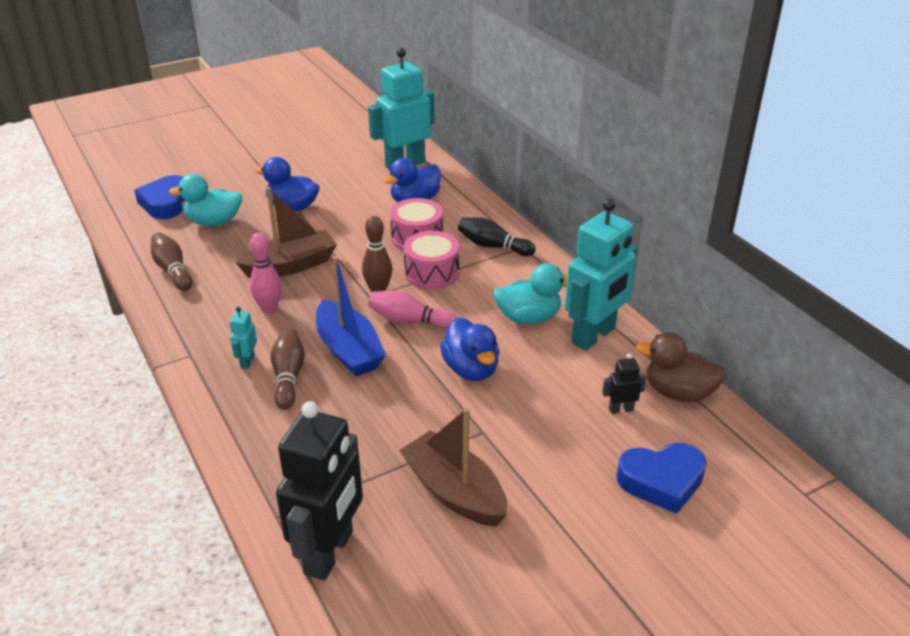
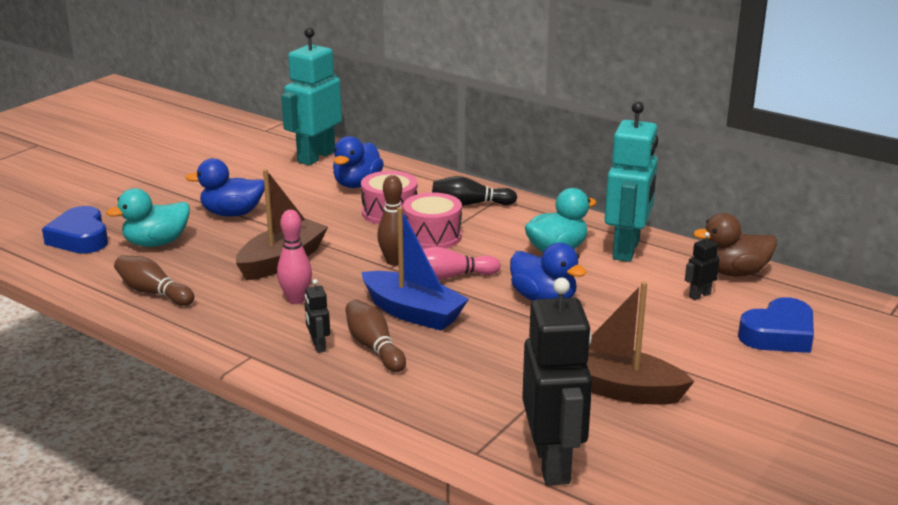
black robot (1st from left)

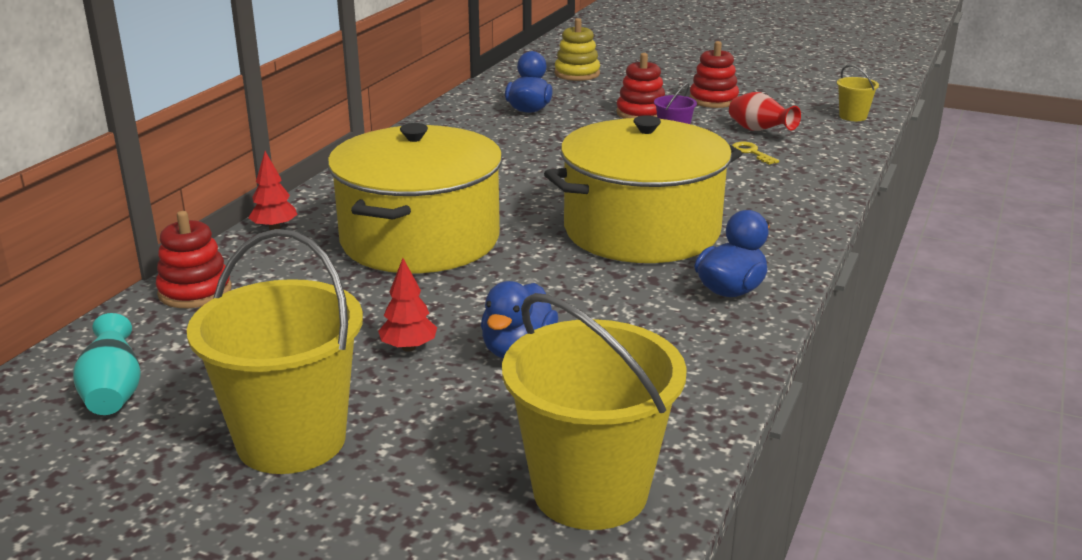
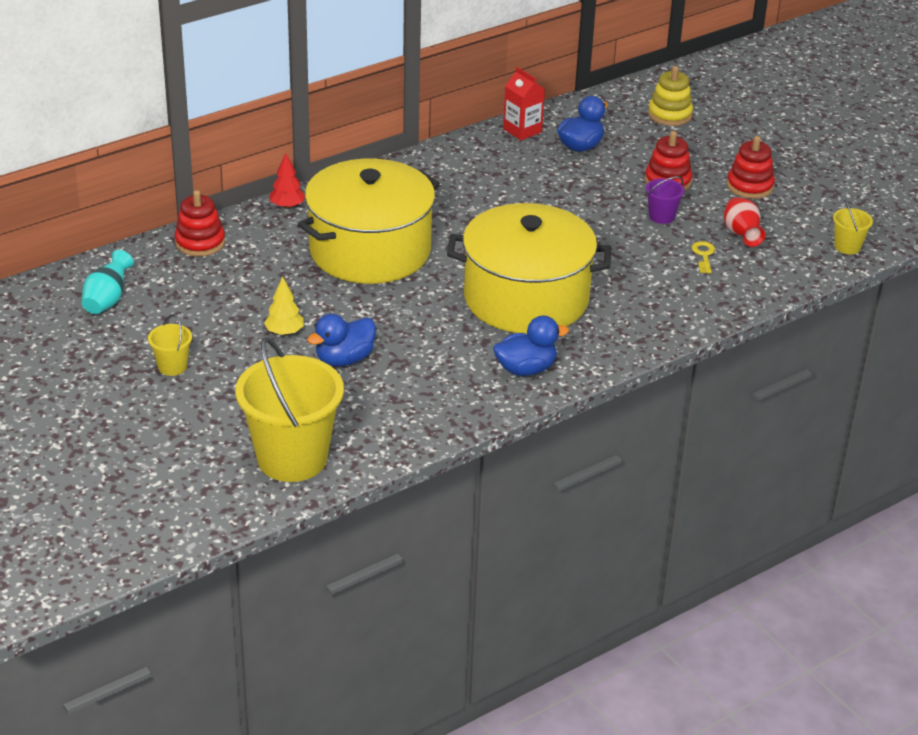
yellow bucket (1st from left)
yellow tree
red carton

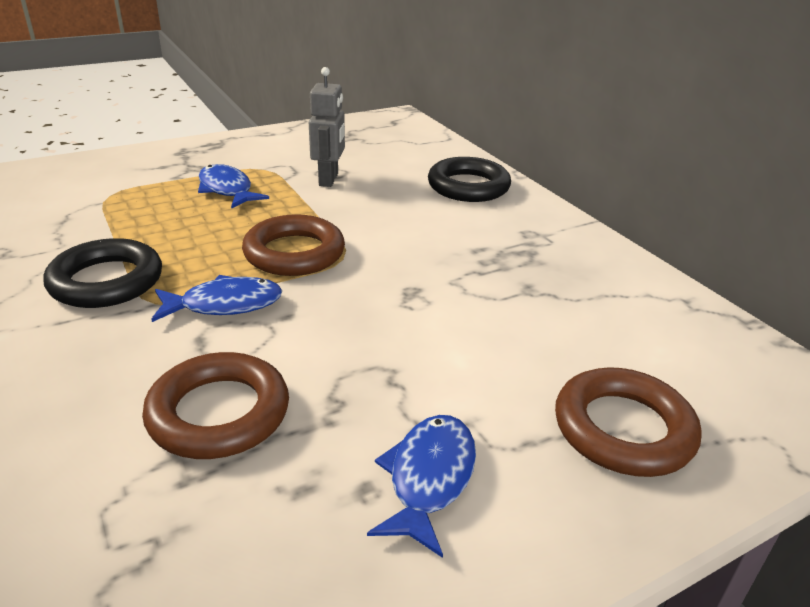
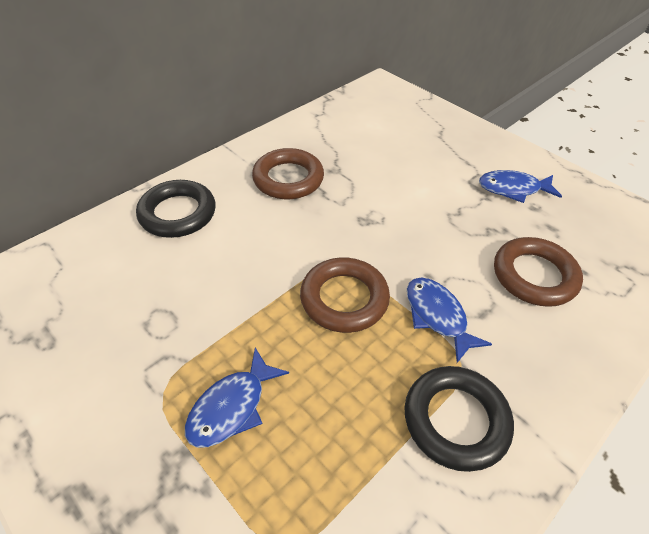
brown ring (1st from left)
grey robot

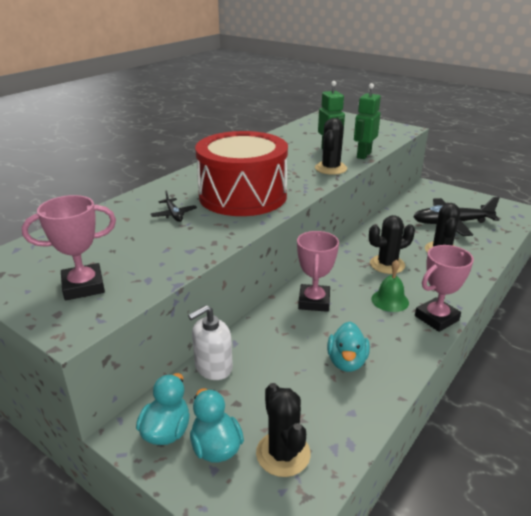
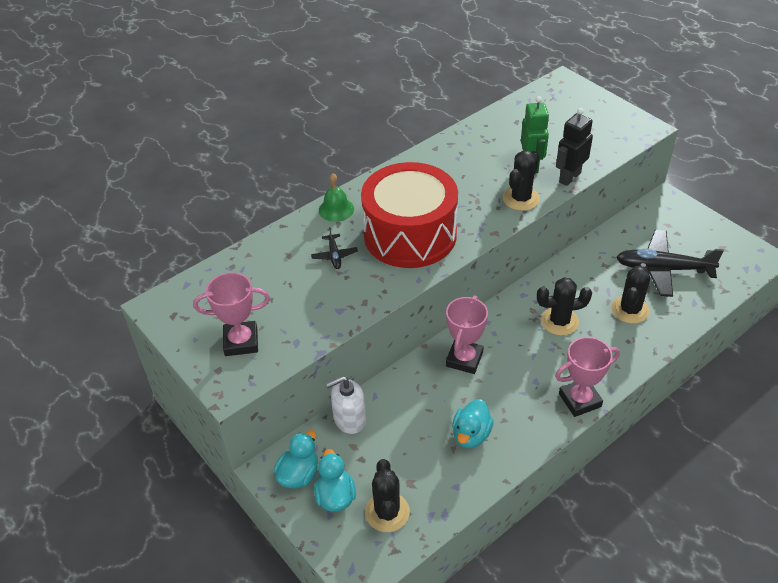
green bell
black robot

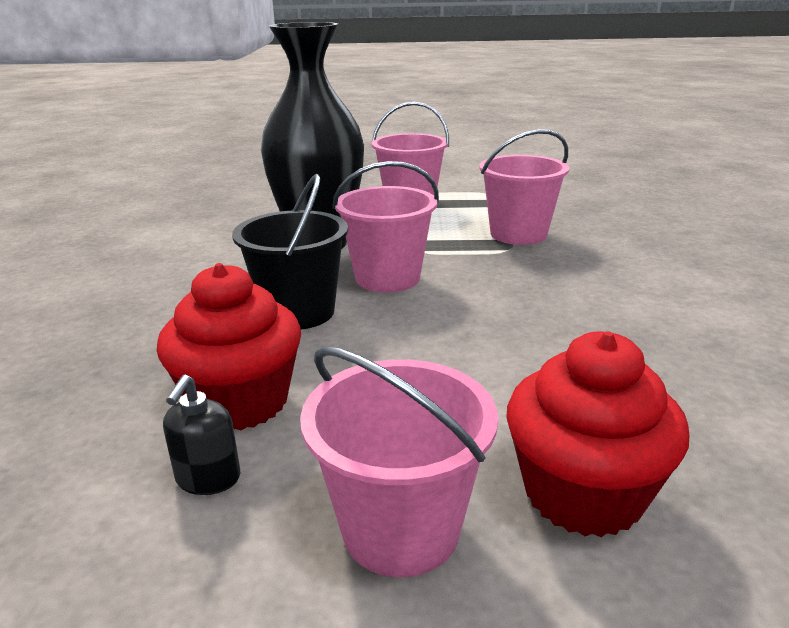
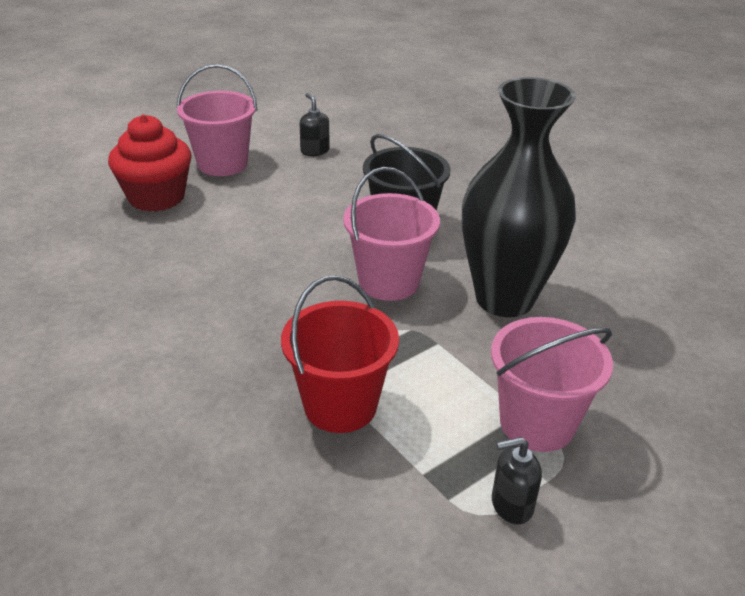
red bucket
black soap dispenser (2nd from left)
red cupcake (1st from left in the first image)

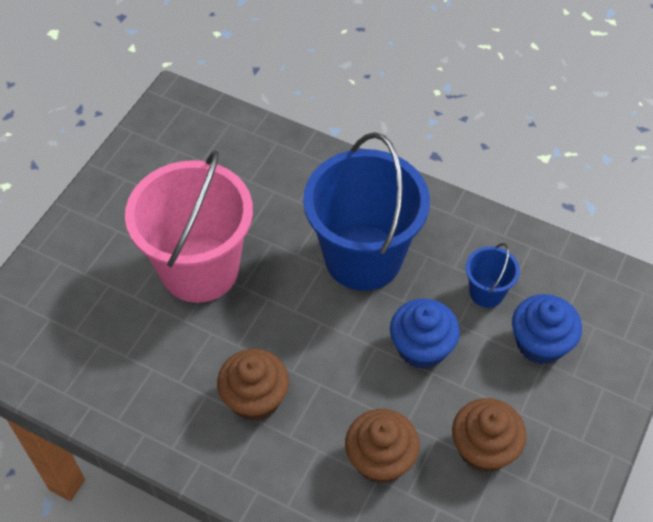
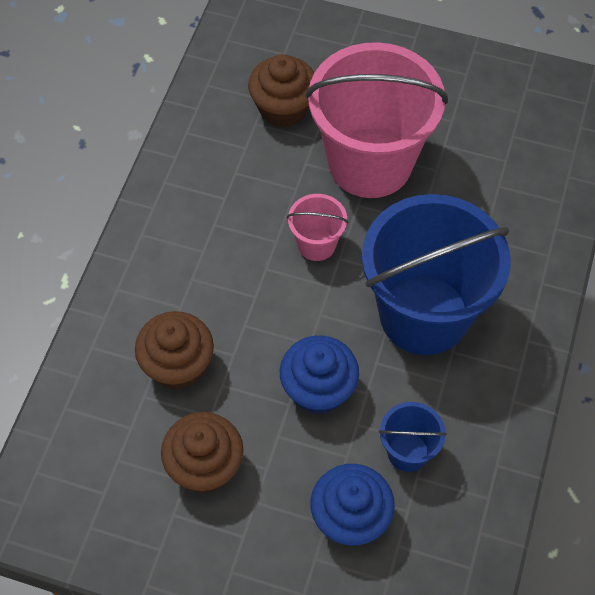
brown cupcake (3rd from left)
pink bucket (1st from left)

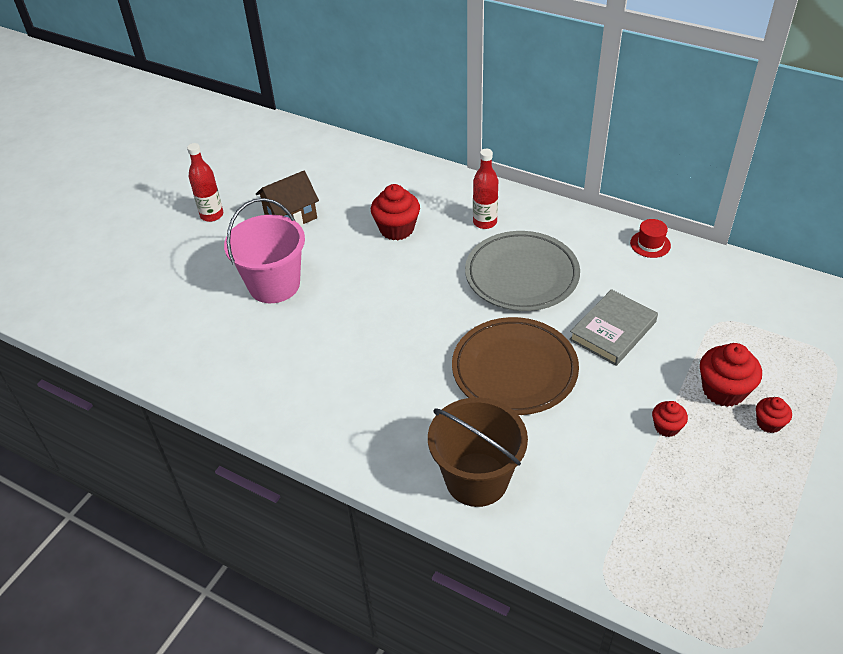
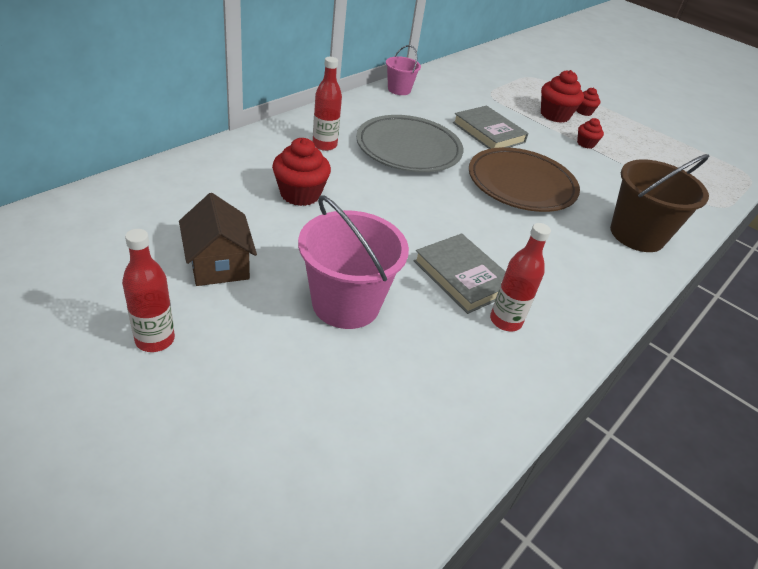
pink bucket (2nd from left)
grey book (1st from left)
red bottle (3rd from left)

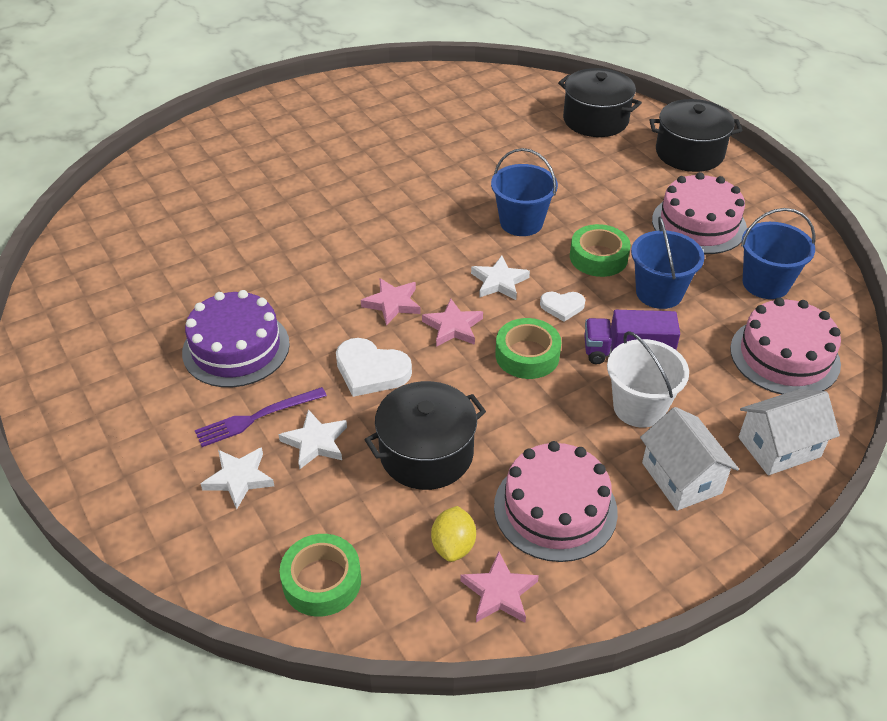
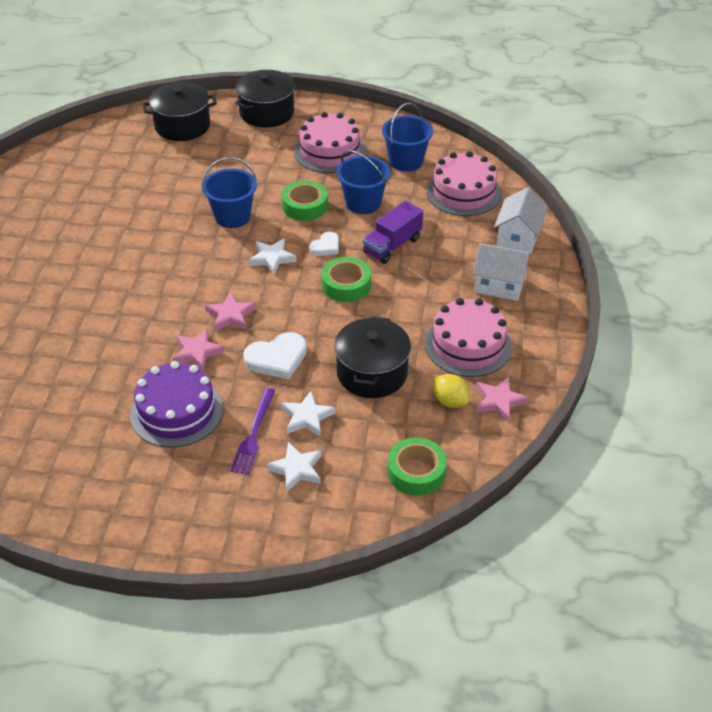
pink star (1st from left)
white bucket

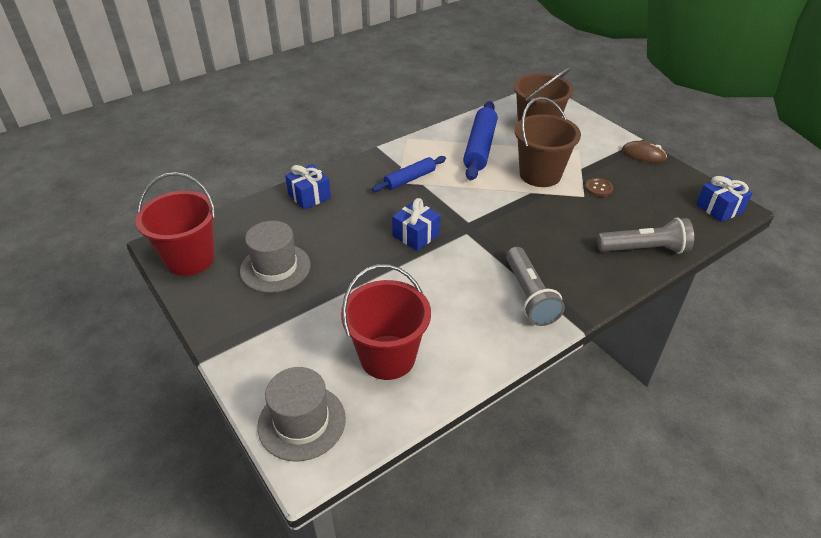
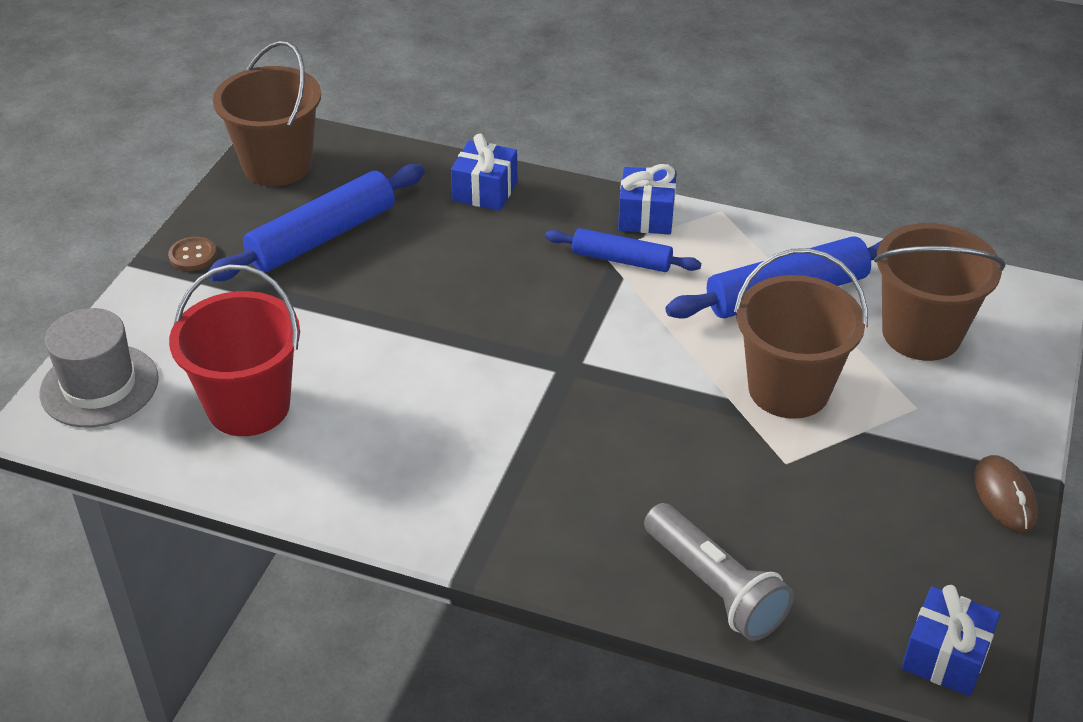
brown button
blue rolling pin (1st from left)
brown bucket (1st from left)
blue gift (2nd from left)
grey flashlight (1st from left in the first image)

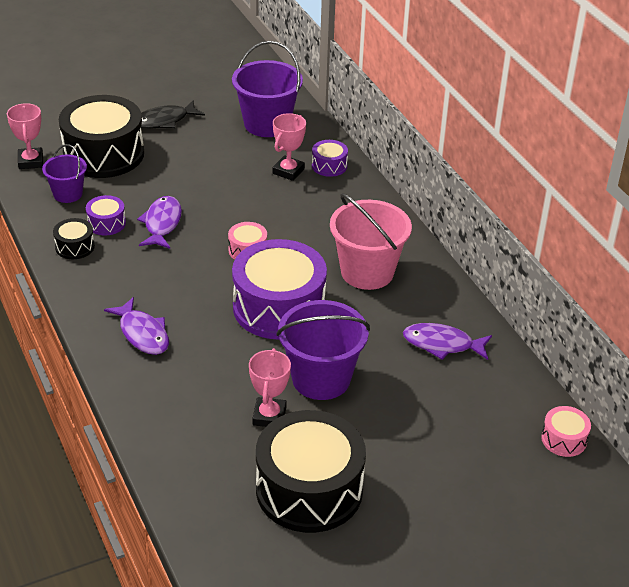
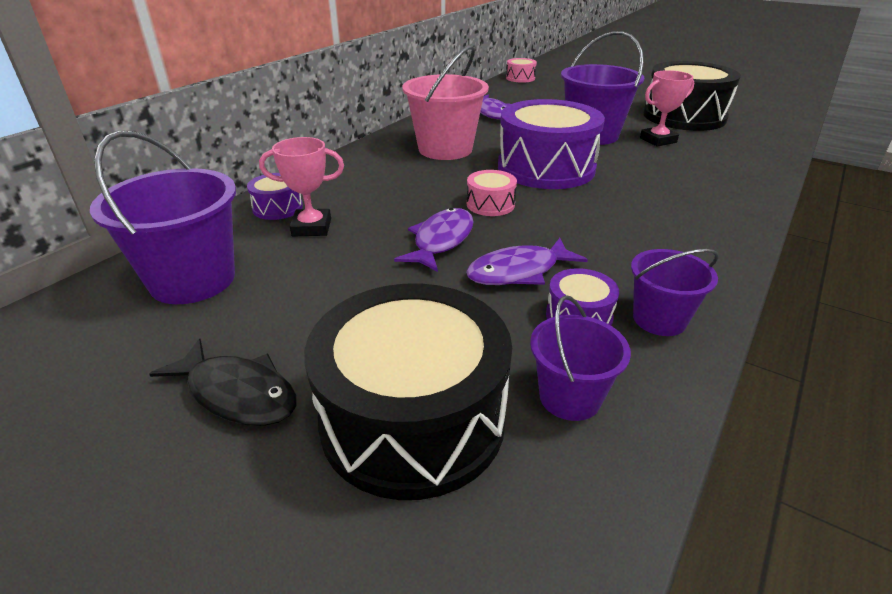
purple fish (1st from left)
purple bucket (4th from left)
pink trophy (1st from left in the first image)

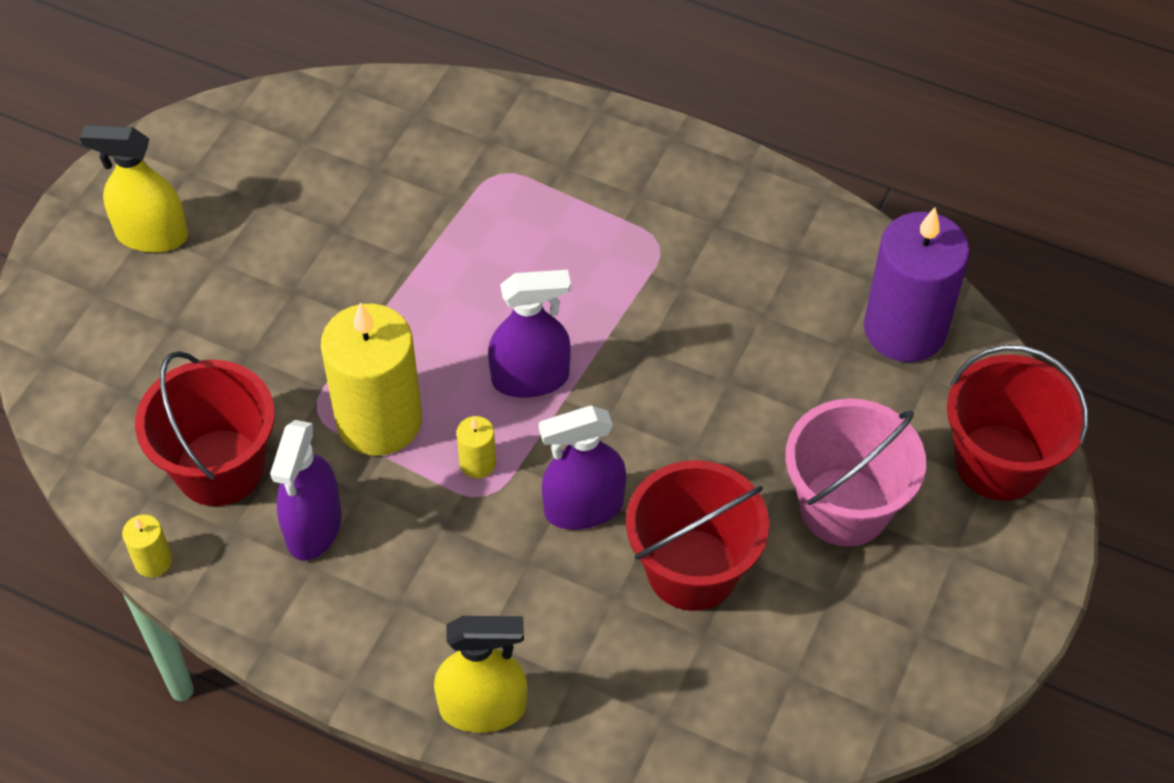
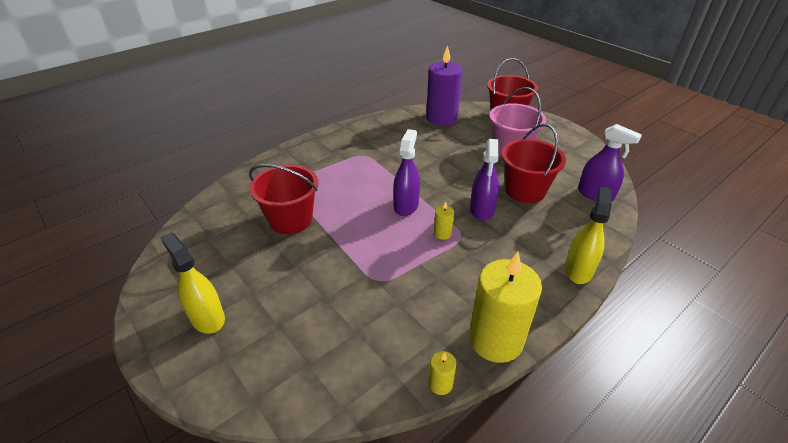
yellow spray bottle (1st from left)
red bucket (1st from left)
yellow candle (3rd from left)
purple spray bottle (3rd from left)

